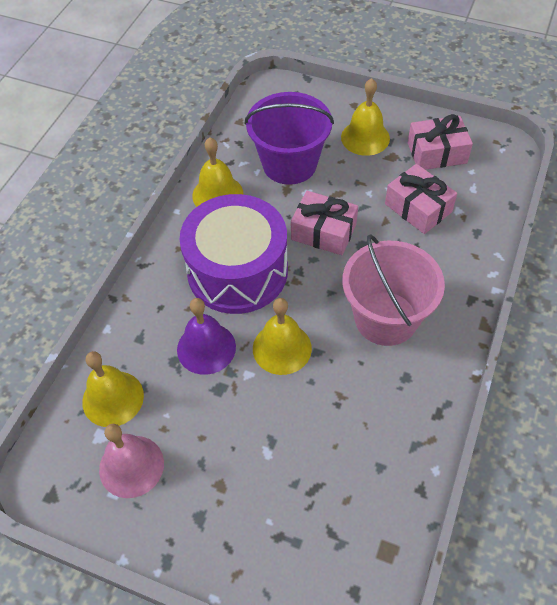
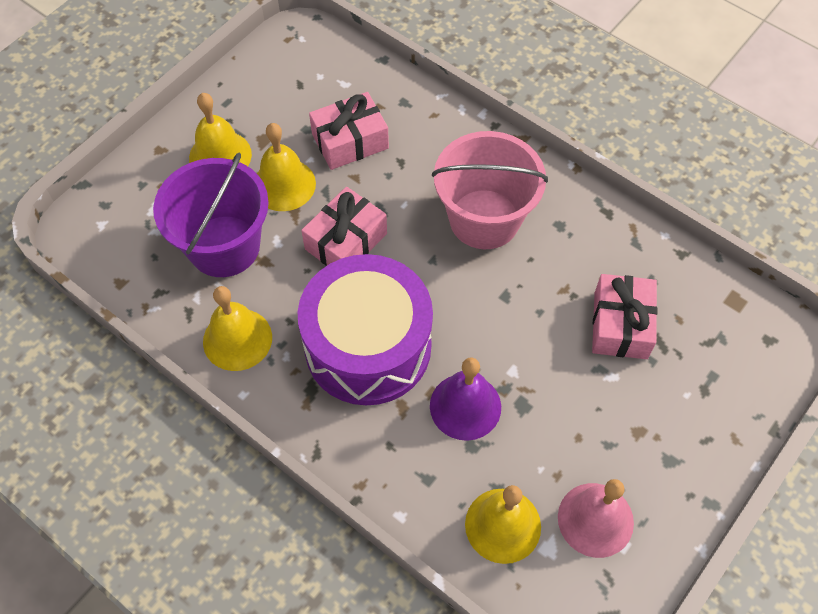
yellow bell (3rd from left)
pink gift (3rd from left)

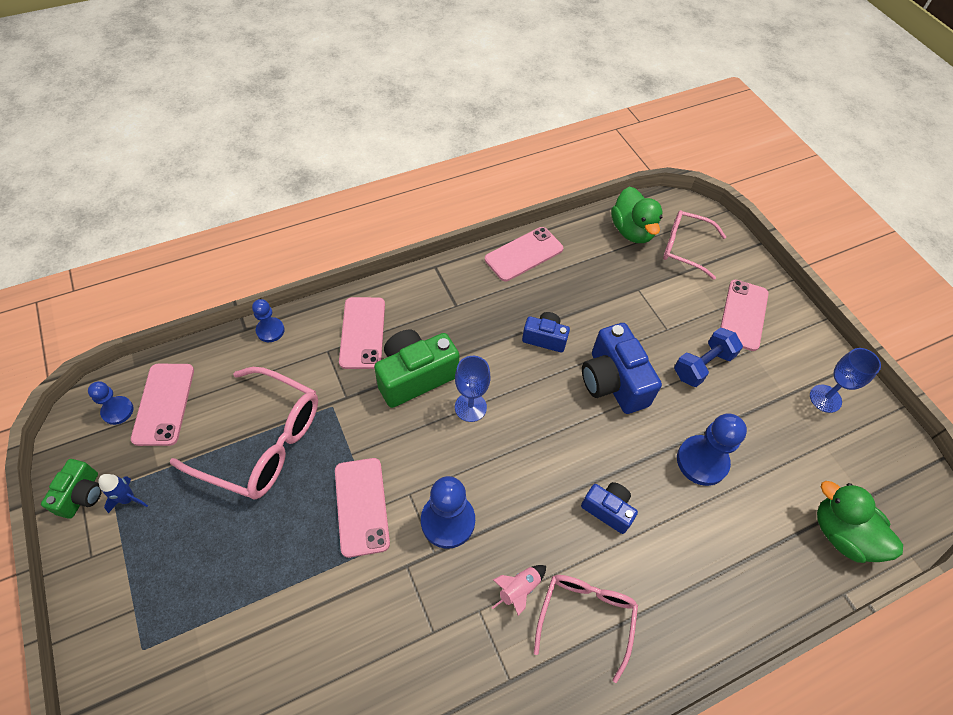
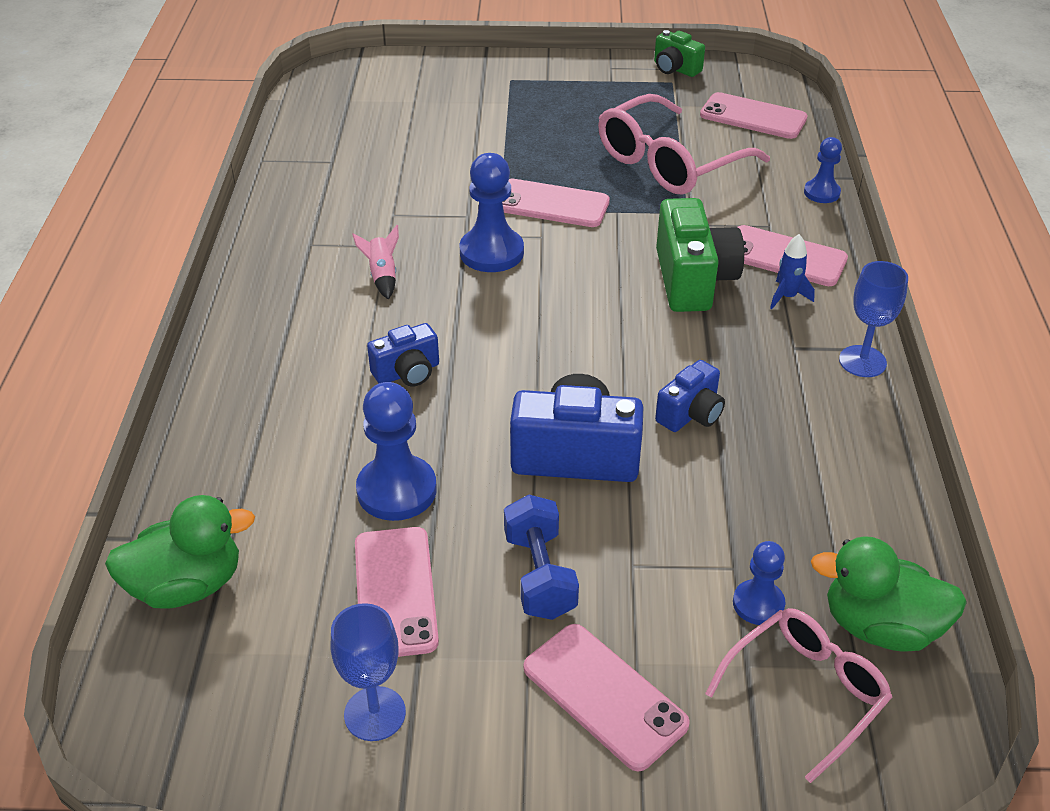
pink phone (1st from left)
blue pawn (3rd from left)
blue rocket
blue goblet (2nd from left)
pink glasses (2nd from left in the first image)

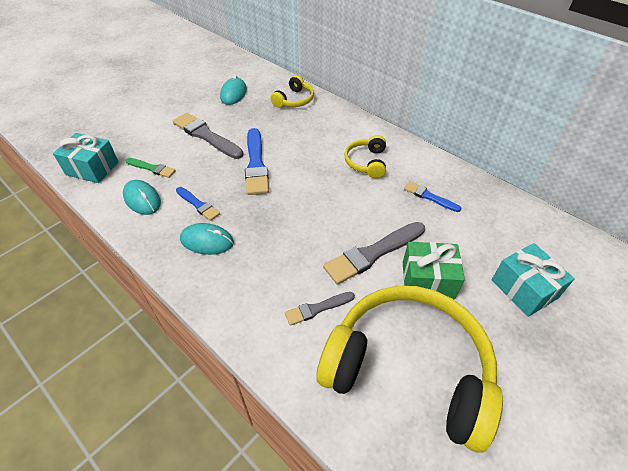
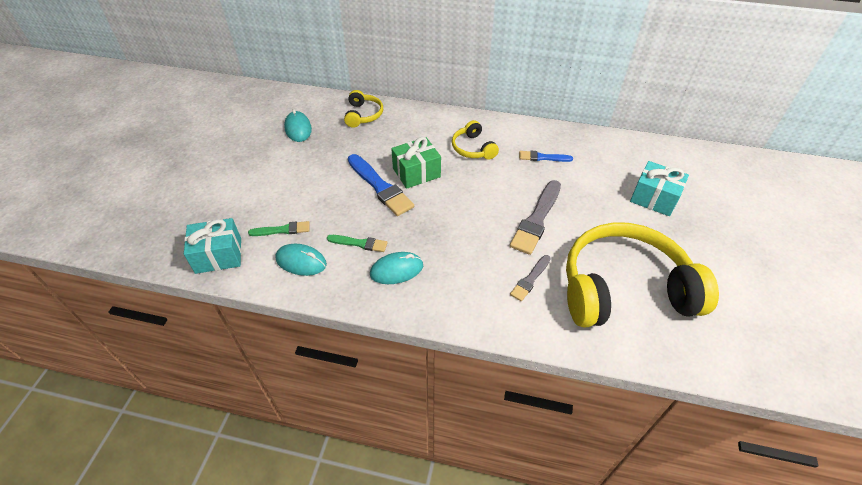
green brush (2nd from left)
green gift
grey brush (1st from left in the first image)

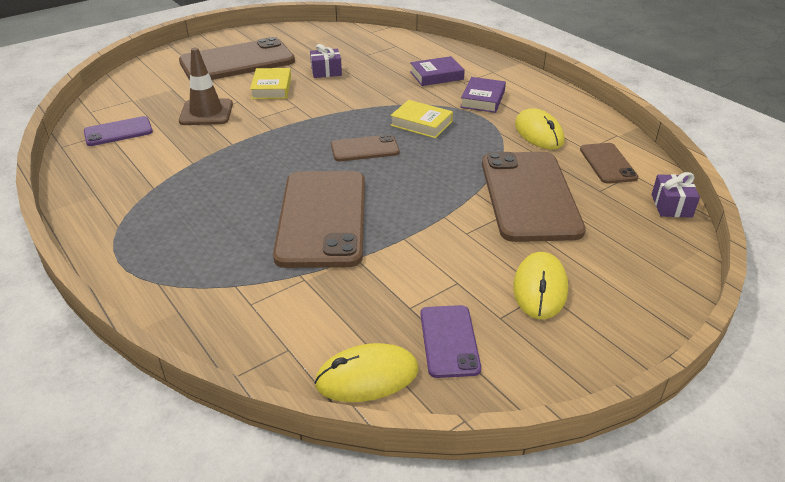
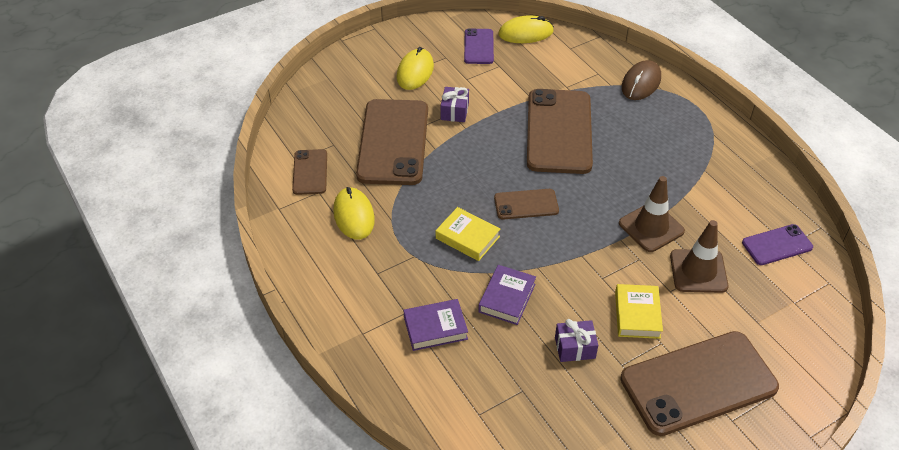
purple gift (1st from left)
purple book (2nd from left)
brown traffic cone (1st from left)
brown mouse

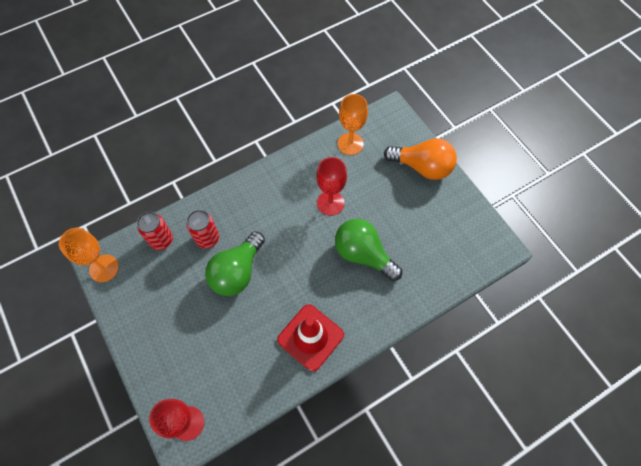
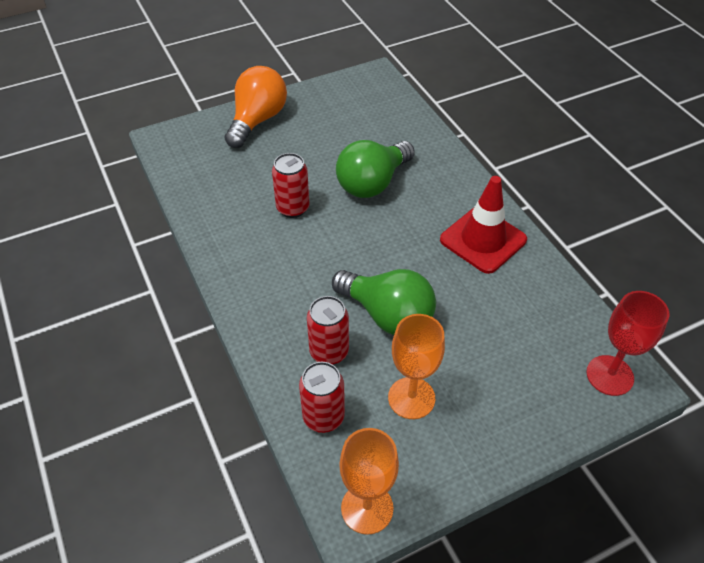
red can (1st from left)
orange goblet (2nd from left)

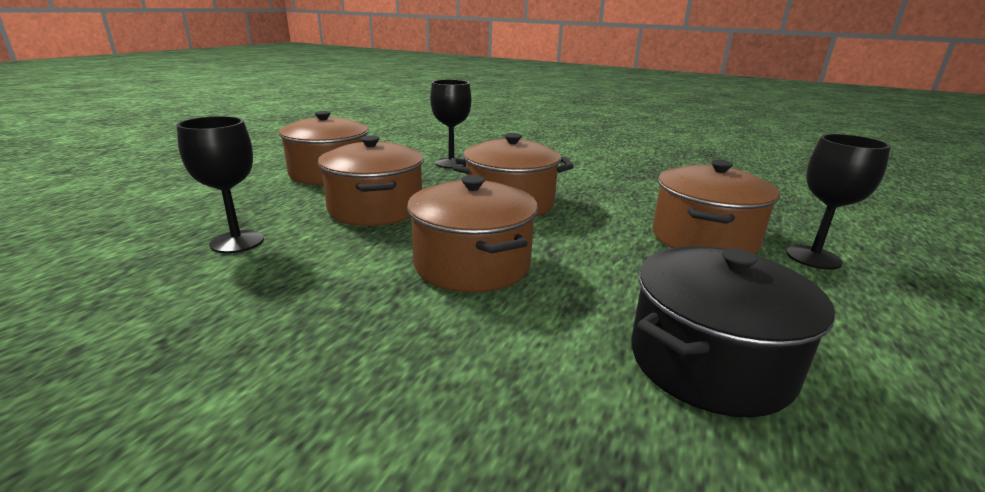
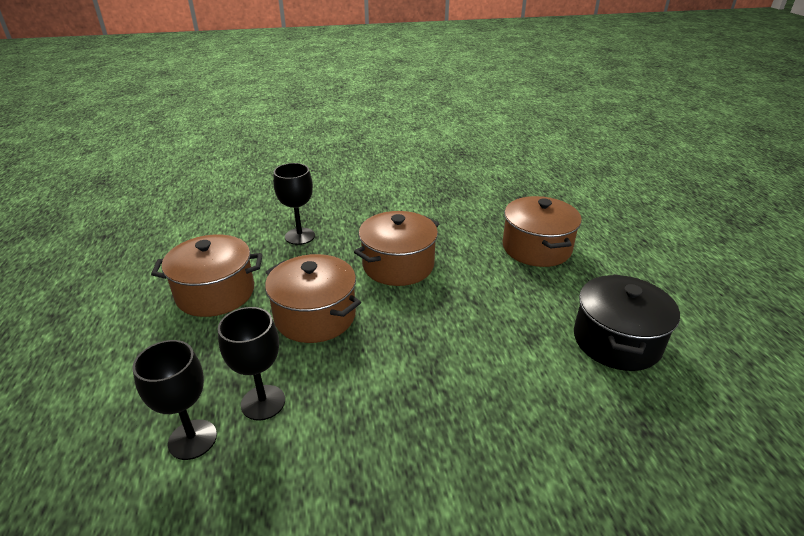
black goblet (1st from left)
brown pot (3rd from left in the first image)

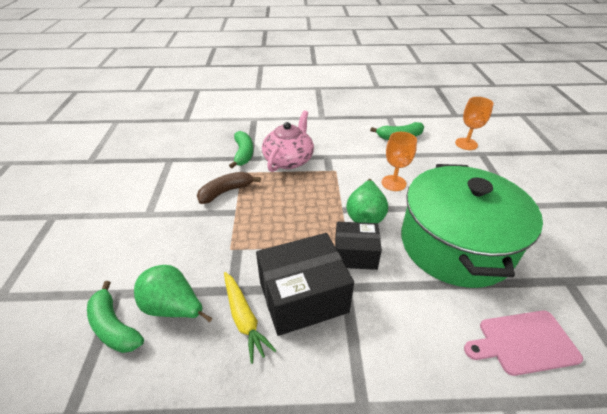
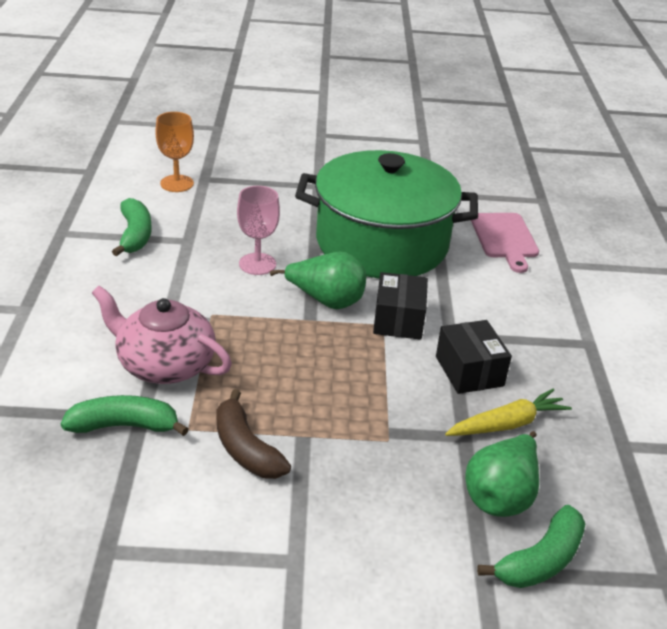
pink goblet
black box (2nd from left)

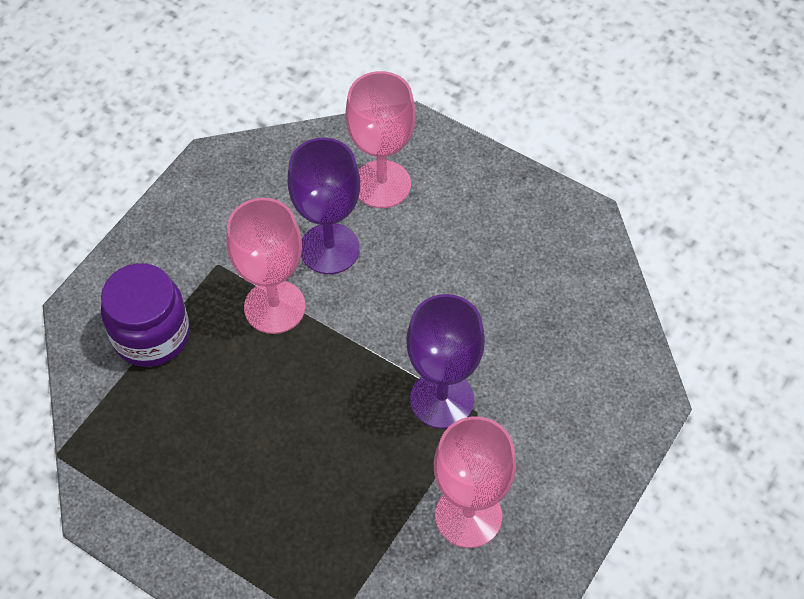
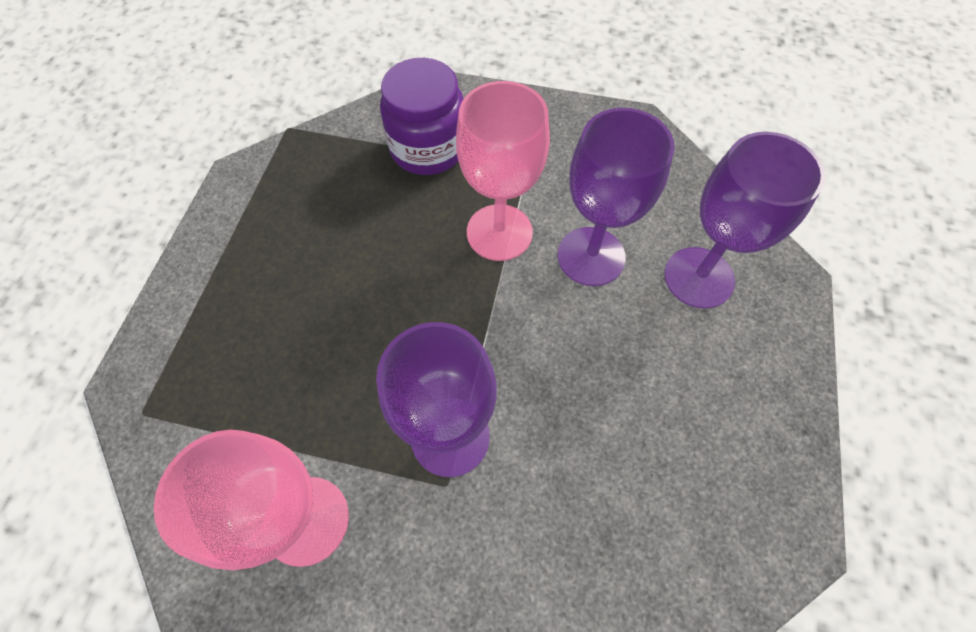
purple goblet (3rd from left)

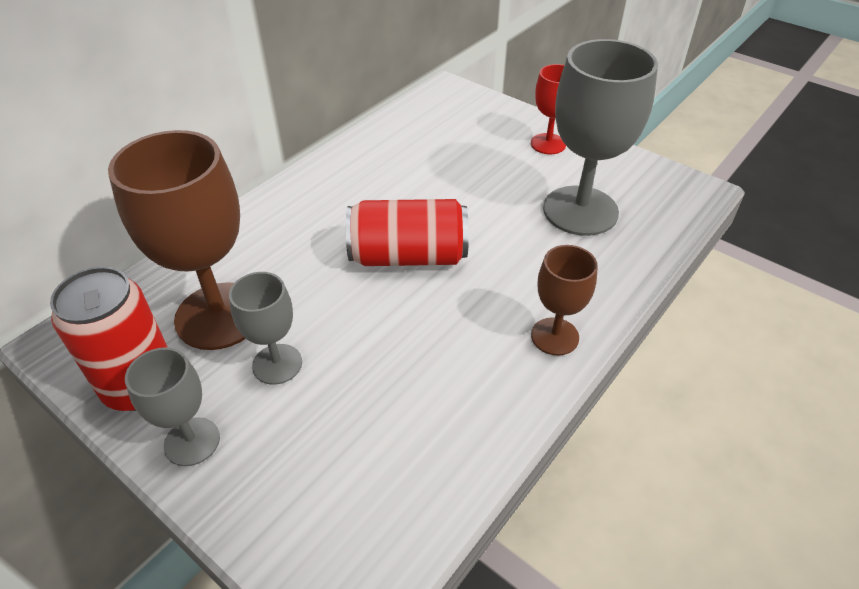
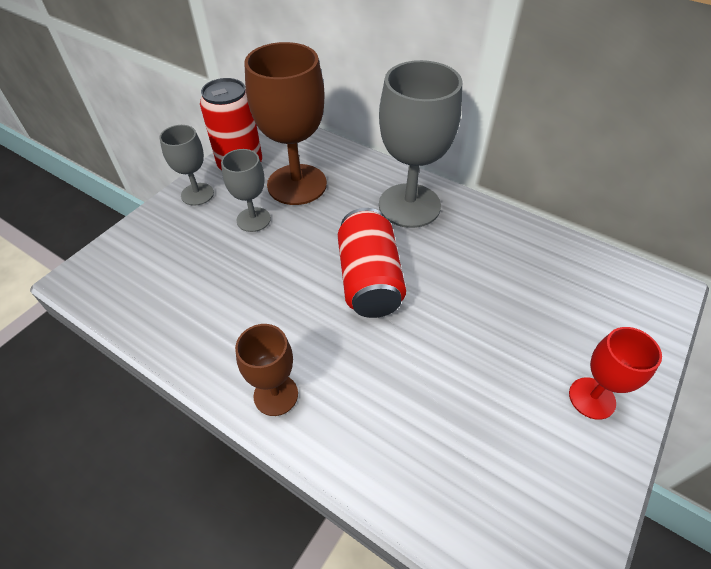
grey goblet (3rd from left)

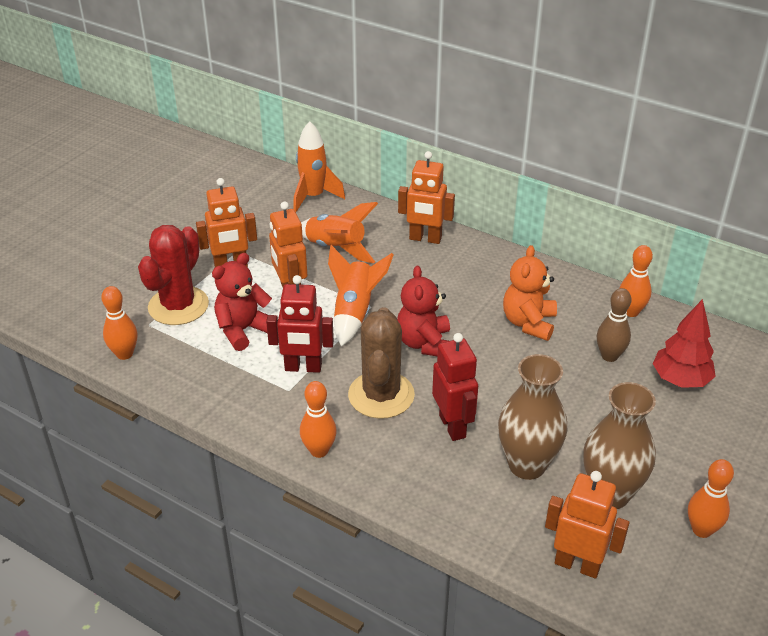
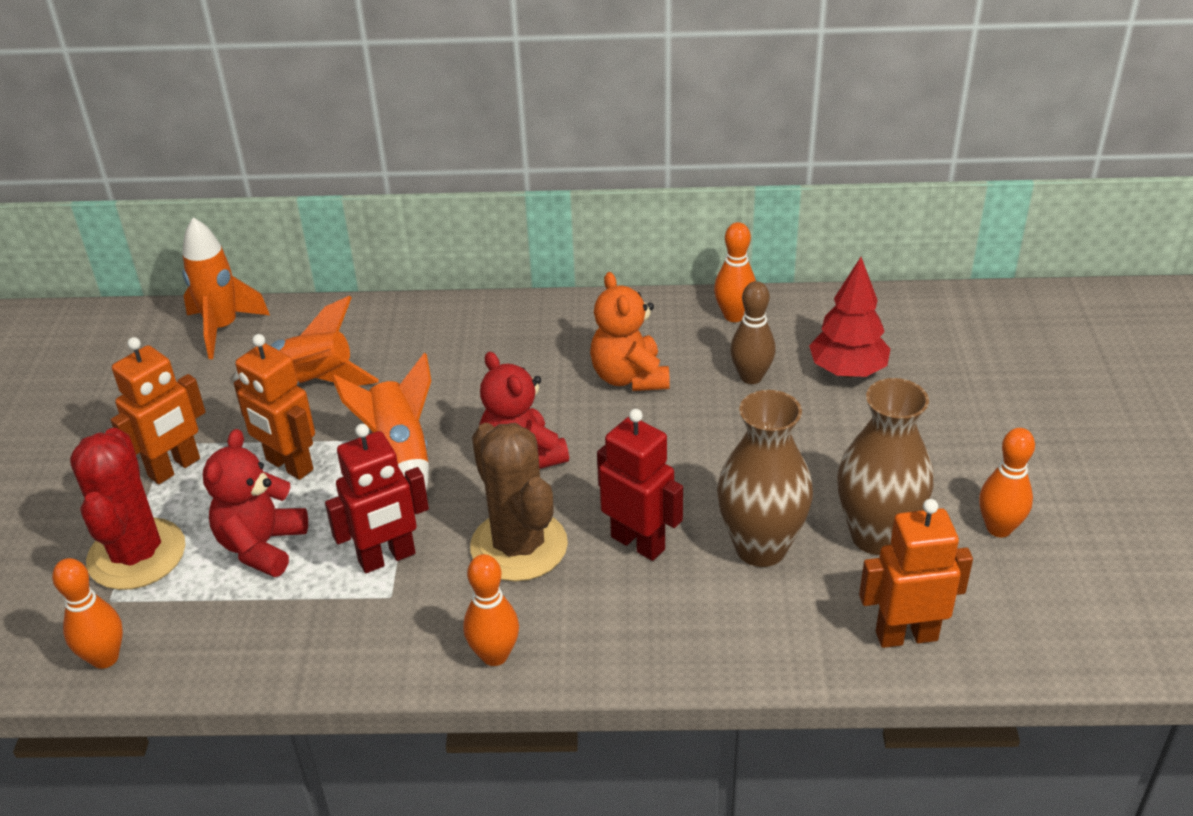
orange robot (3rd from left in the first image)

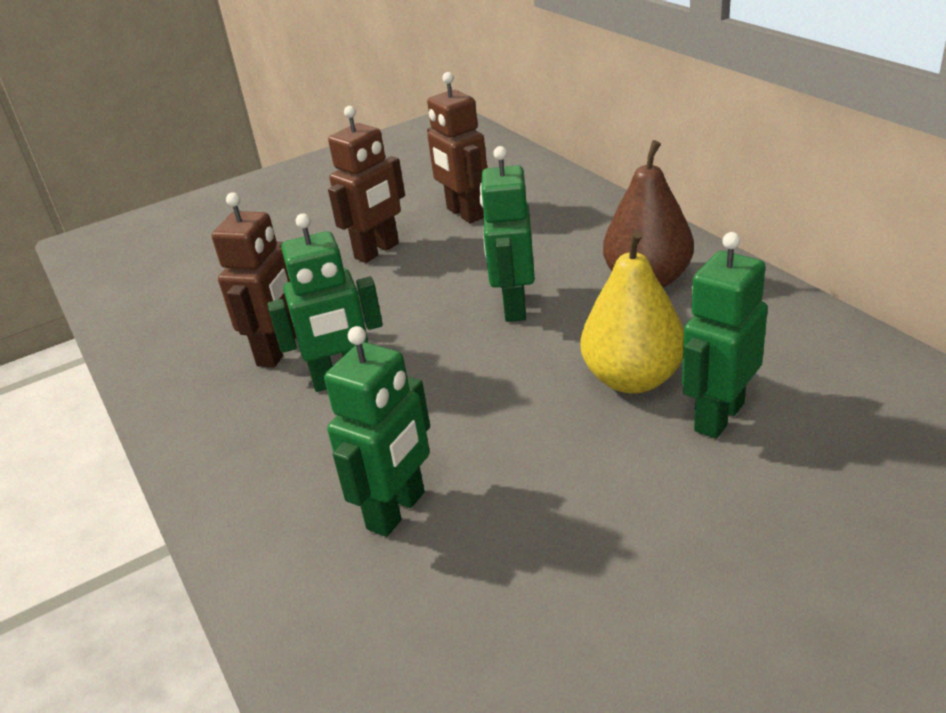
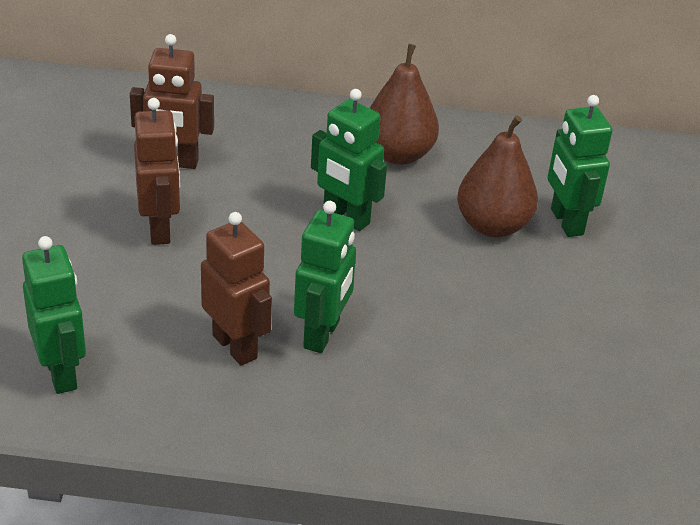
green robot (1st from left)
brown pear (2nd from left)

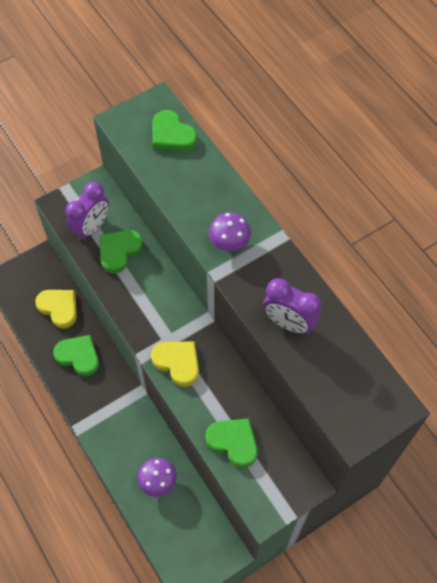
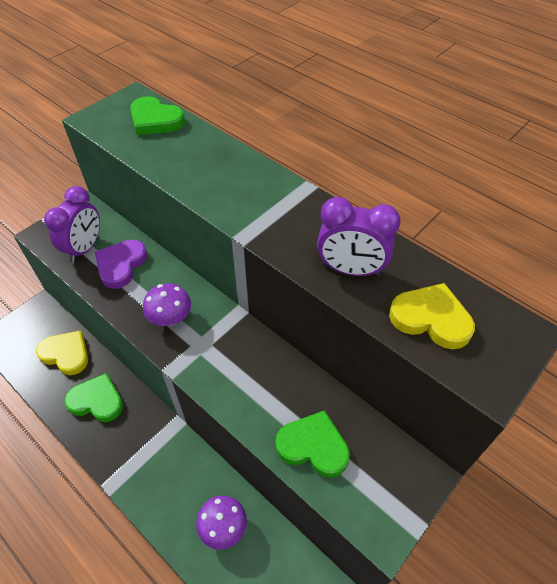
purple heart
purple mushroom (1st from left)
yellow heart (2nd from left)

